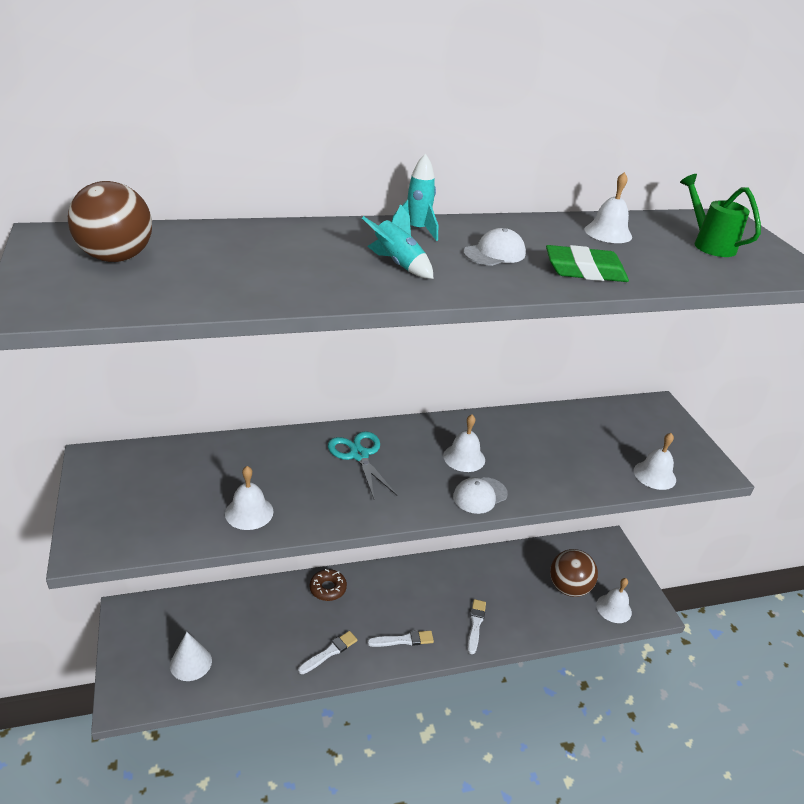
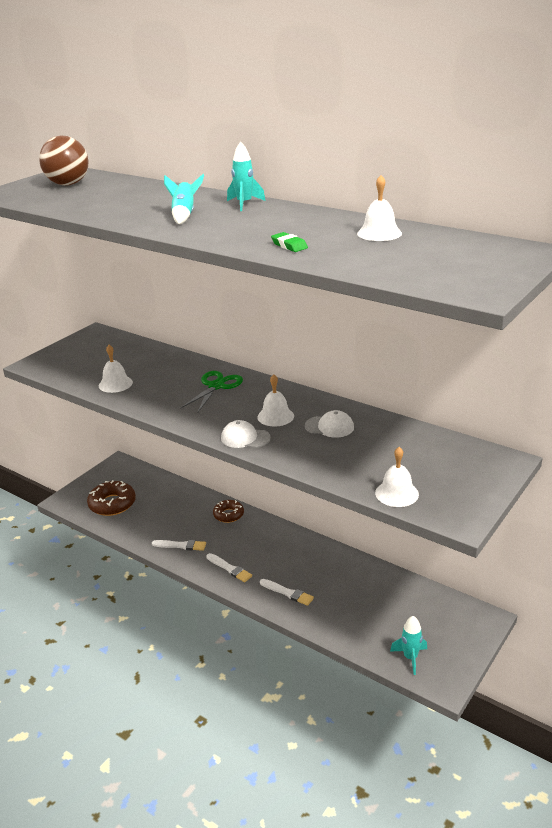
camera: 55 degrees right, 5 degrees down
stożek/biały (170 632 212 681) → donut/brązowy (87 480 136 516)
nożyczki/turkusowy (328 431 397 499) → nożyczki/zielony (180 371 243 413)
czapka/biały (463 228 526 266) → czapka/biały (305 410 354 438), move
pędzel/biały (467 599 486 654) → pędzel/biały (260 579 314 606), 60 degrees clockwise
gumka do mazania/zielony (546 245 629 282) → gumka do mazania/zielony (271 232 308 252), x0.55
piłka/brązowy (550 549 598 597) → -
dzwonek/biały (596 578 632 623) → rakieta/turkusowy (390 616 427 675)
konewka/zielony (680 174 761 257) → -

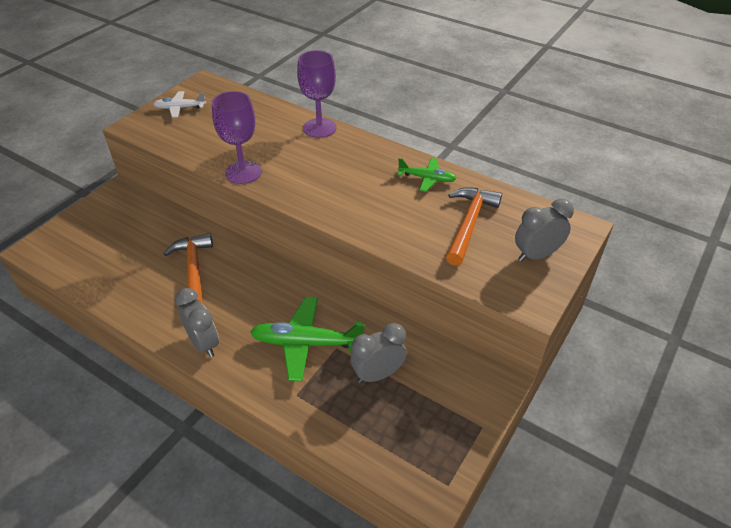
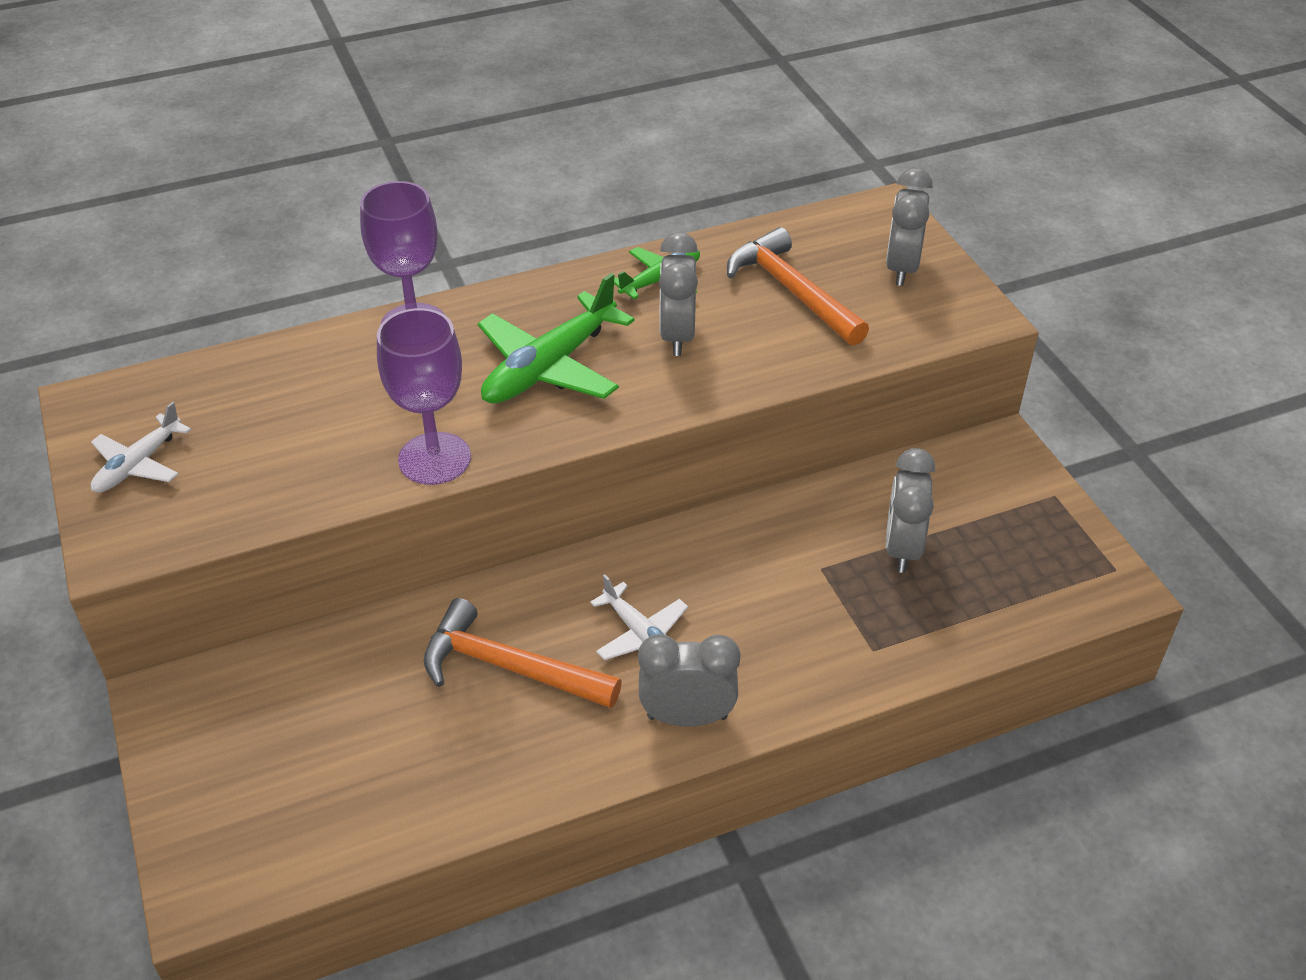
camera: 55 degrees left, 0 degrees up
samolot/zielony (250 297 365 382) → samolot/zielony (478 273 635 404), move
- → samolot/biały (590 574 688 660)
- → budzik/szary (659 232 698 356)

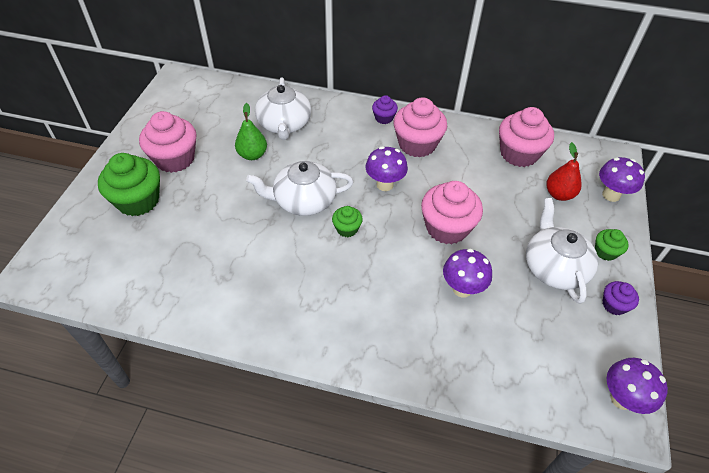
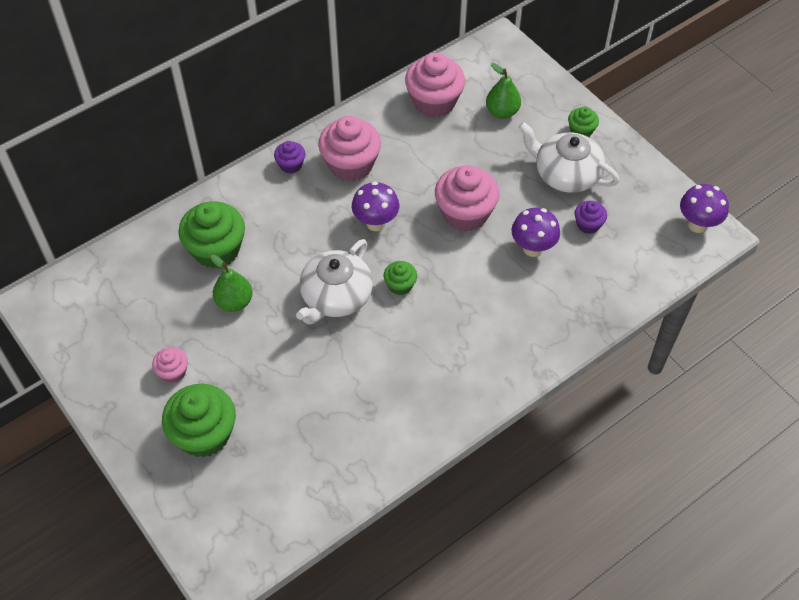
camera: 50 degrees left, 5 degrees up
muffinka/różowy (139 111 197 173) → muffinka/różowy (152 347 188 383), x0.51
imbryk/biały (255 77 311 140) → muffinka/zielony (178 202 245 268)
gruszka/czerwony (546 142 582 201) → gruszka/zielony (486 63 521 119)
grzyb/fioletowy (599 157 645 202) → -
muffinka/fioletowy (603 281 639 315) → muffinka/fioletowy (575 201 607 234), move

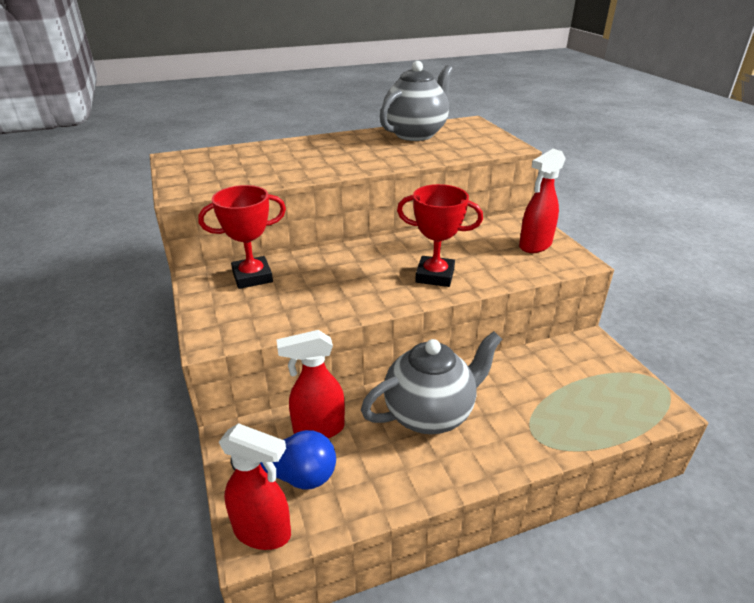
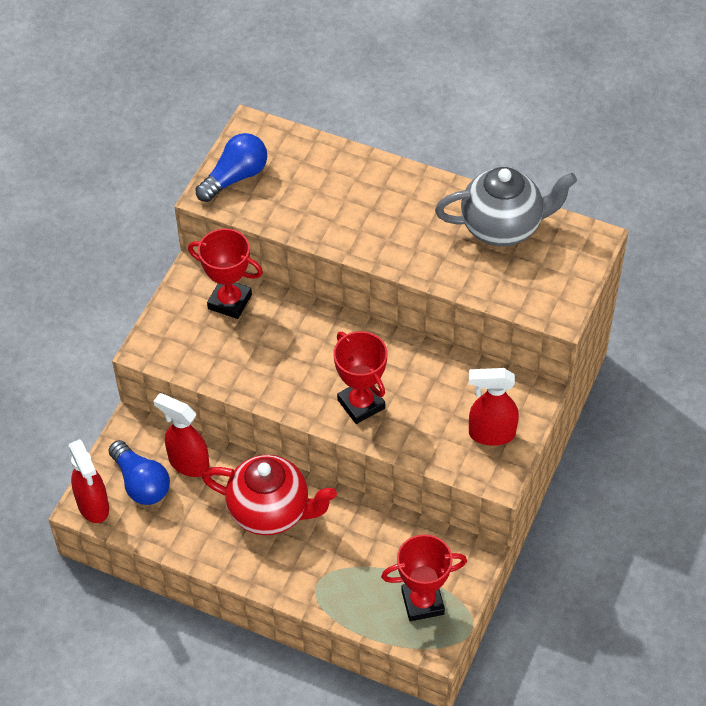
camera: 45 degrees right, 20 degrees up
imbryk/szary (361 331 502 434) → imbryk/czerwony (202 455 337 535)
- → żarówka/niebieski (196 133 267 202)
- → puchar/czerwony (381 534 467 621)

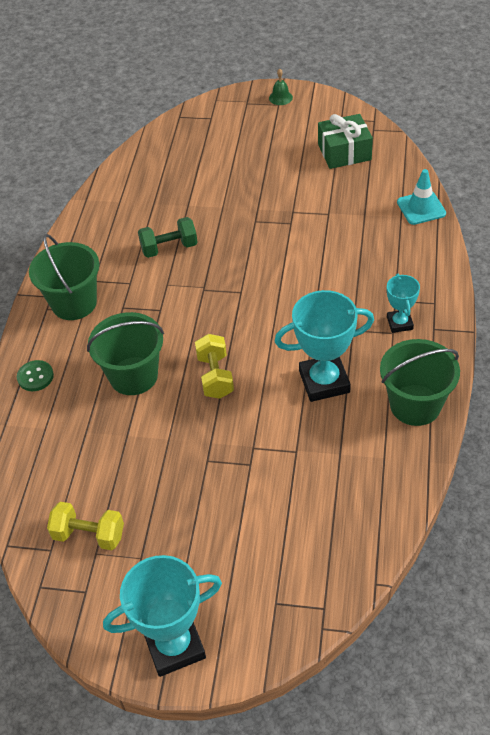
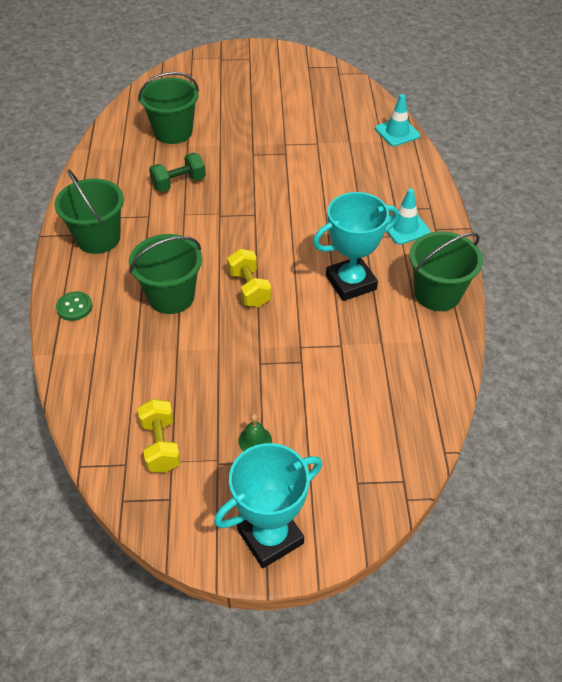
camera: 15 degrees left, 0 degrees up
hantel/żółty (47 502 124 550) → hantel/żółty (138 399 181 473), 75 degrees clockwise
dzwonek/zielony (269 69 293 105) → dzwonek/zielony (239 413 272 451), move
prezent/zielony (318 114 373 169) → -
puchar/turkusowy (387 274 420 333) → pachołek/turkusowy (387 189 430 245)
- → wiadro/zielony (138 72 199 144)

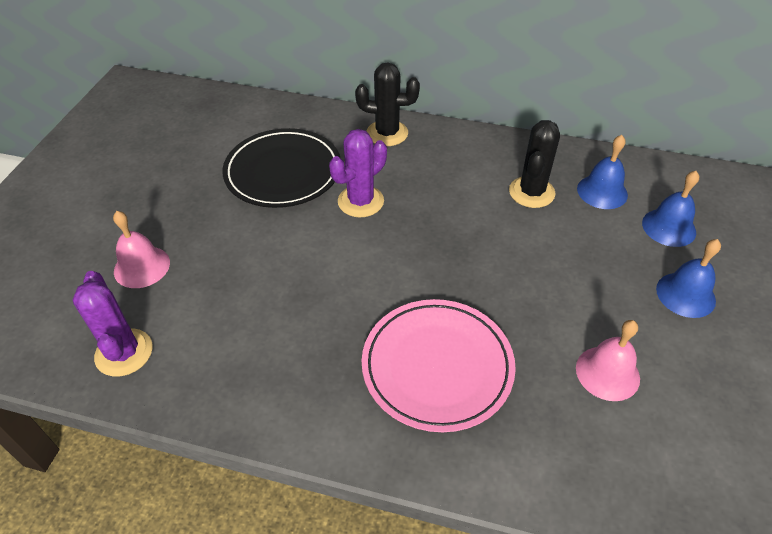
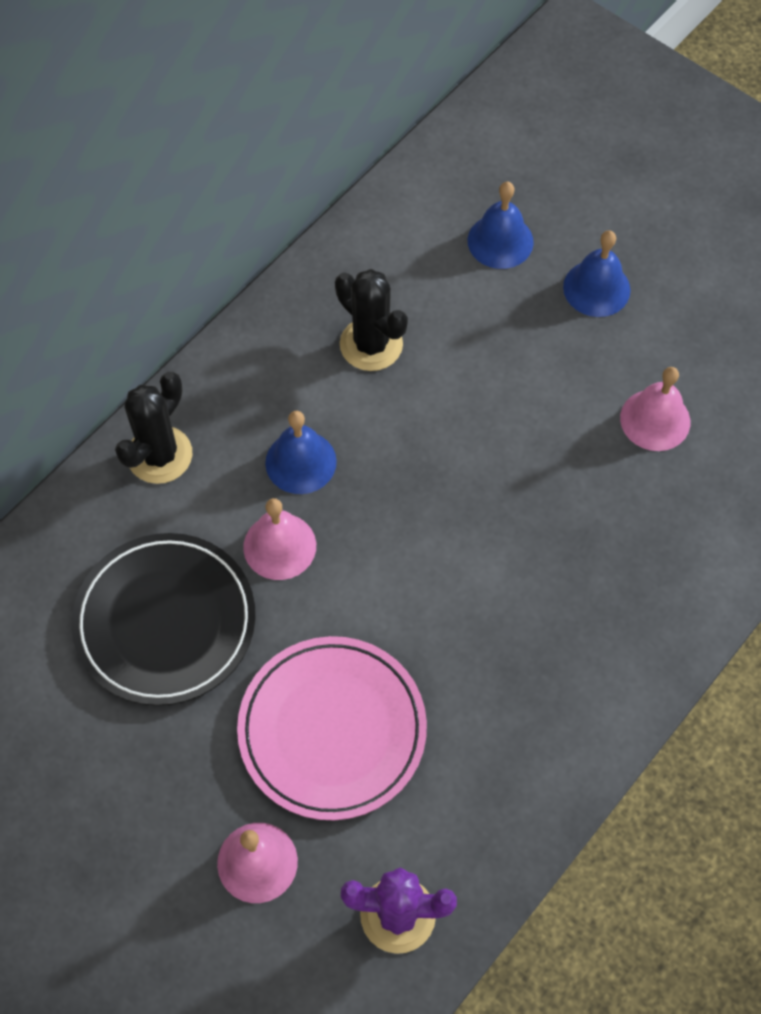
camera: 65 degrees left, 15 degrees up
kaktus/fioletowy (329 129 387 217) → dzwonek/różowy (243 498 316 580)
talerz/różowy (362 299 516 432) → talerz/różowy (237 636 427 820), move
dzwonek/niebieski (577 135 628 209) → dzwonek/niebieski (265 411 337 494), move

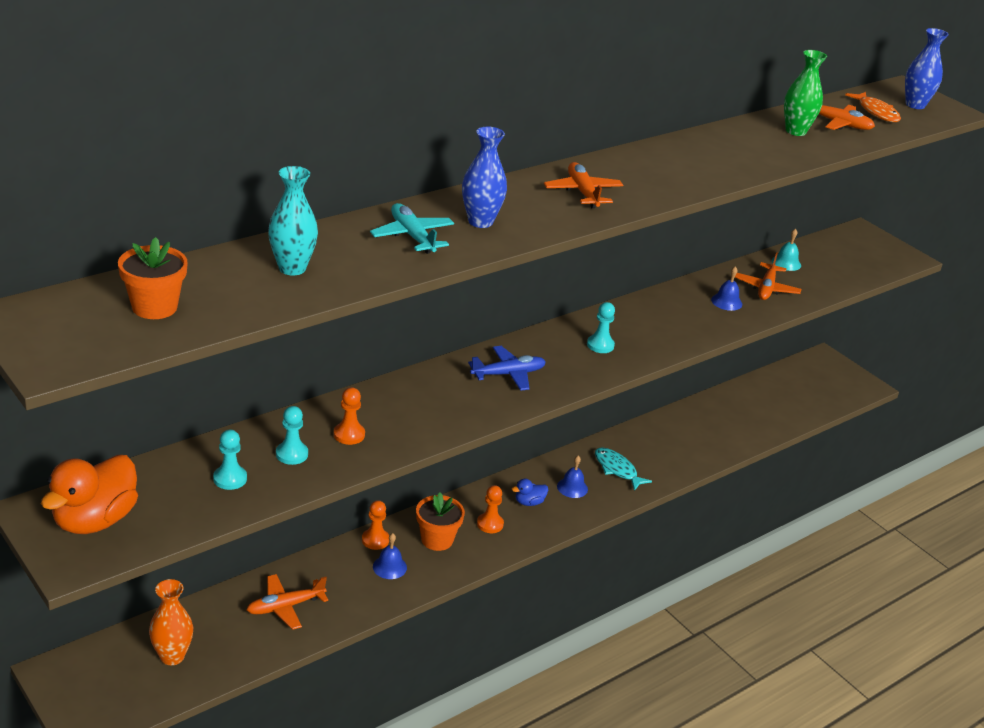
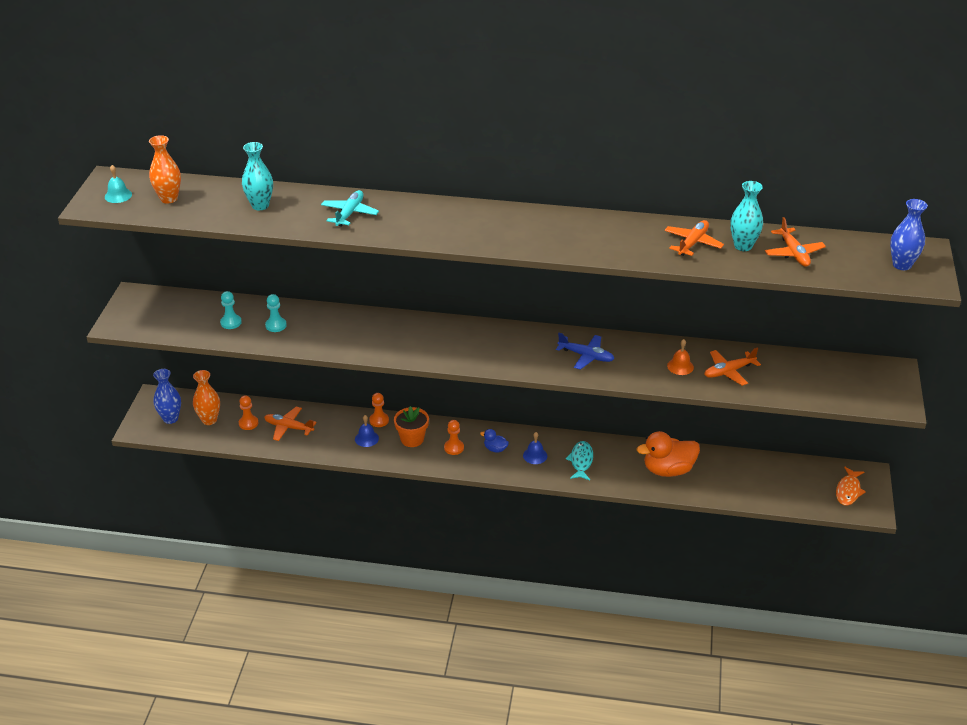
camera: 50 degrees right, 5 degrees up
kaczka/pomarańczowy (41 455 138 534) → kaczka/pomarańczowy (637 431 700 477), move
doniczka/pomarańczowy (118 237 188 319) → wazon/pomarańczowy (149 135 181 204)
pionek/pomarańczowy (334 387 365 445) → pionek/pomarańczowy (239 395 258 430), move
wazon/niebieski (462 127 507 228) → wazon/niebieski (153 369 181 424), move
samolot/niebieski (468 346 546 391) → samolot/niebieski (556 333 614 370), move
samolot/pomarańczowy (544 162 623 208) → samolot/pomarańczowy (664 220 724 256), move
pionek/turkusowy (587 302 615 353) → -
dzwonek/niebieski (711 266 742 311) → dzwonek/pomarańczowy (667 339 694 375)
dzwonek/turkusowy (772 229 801 271) → dzwonek/turkusowy (105 165 132 203), move
wazon/zielony (784 50 827 136) → wazon/turkusowy (730 181 763 251)
ryba/pomarańczowy (845 92 901 122) → ryba/pomarańczowy (836 466 866 506), move

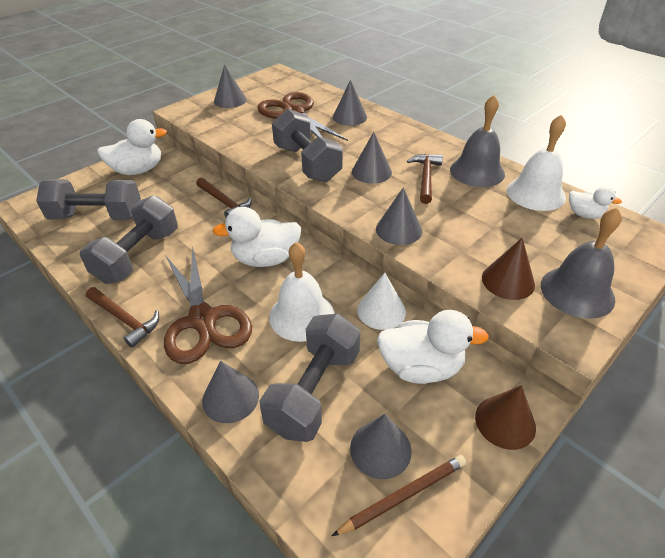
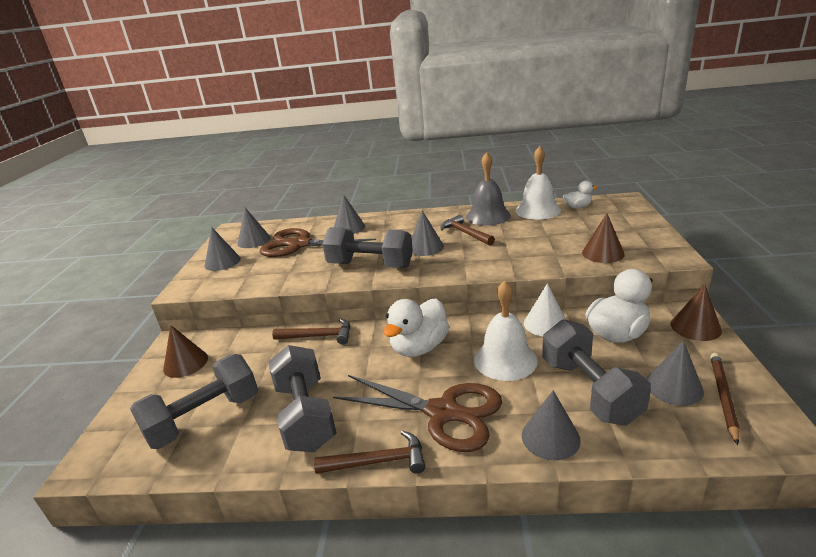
camera: 40 degrees left, 15 degrees down
kaczka/biały (97 119 167 175) → stożek/brązowy (163 325 208 378)
stożek/szary (376 187 422 245) → stożek/szary (237 208 271 248), move
dzwonek/szary (541 207 622 319) → -

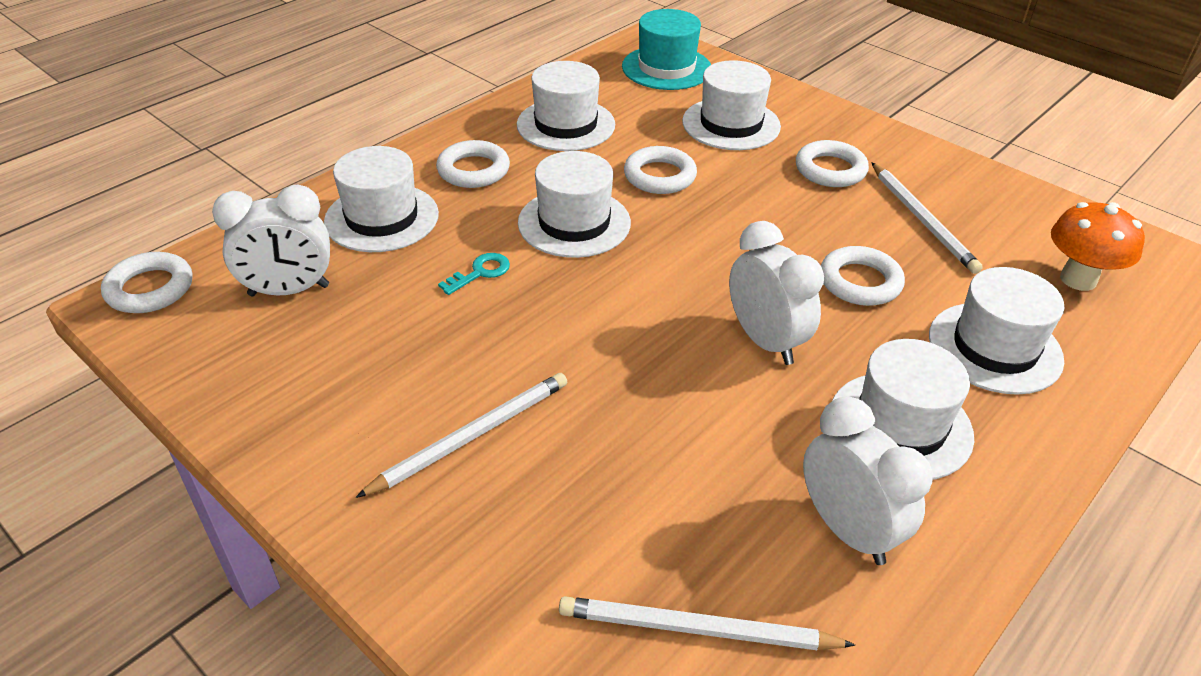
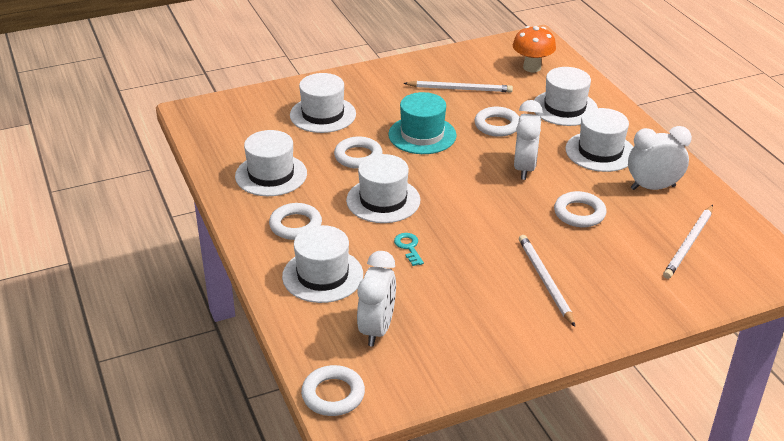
camera: 65 degrees left, 5 degrees down
kapelusz/turkusowy (622 9 711 90) → kapelusz/turkusowy (388 92 457 154), move
budzik/biały (729 221 824 365) → budzik/biały (514 100 543 180), 105 degrees clockwise
pierścień/biały (796 140 869 187) → pierścień/biały (554 191 606 227), move

